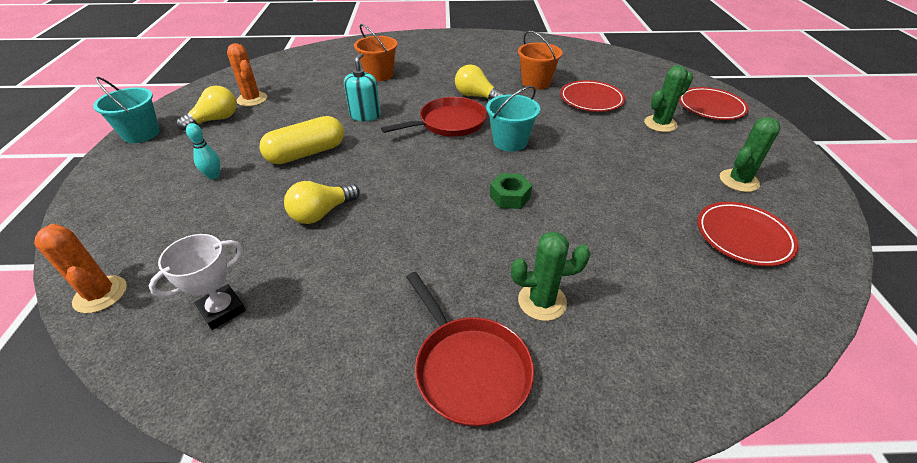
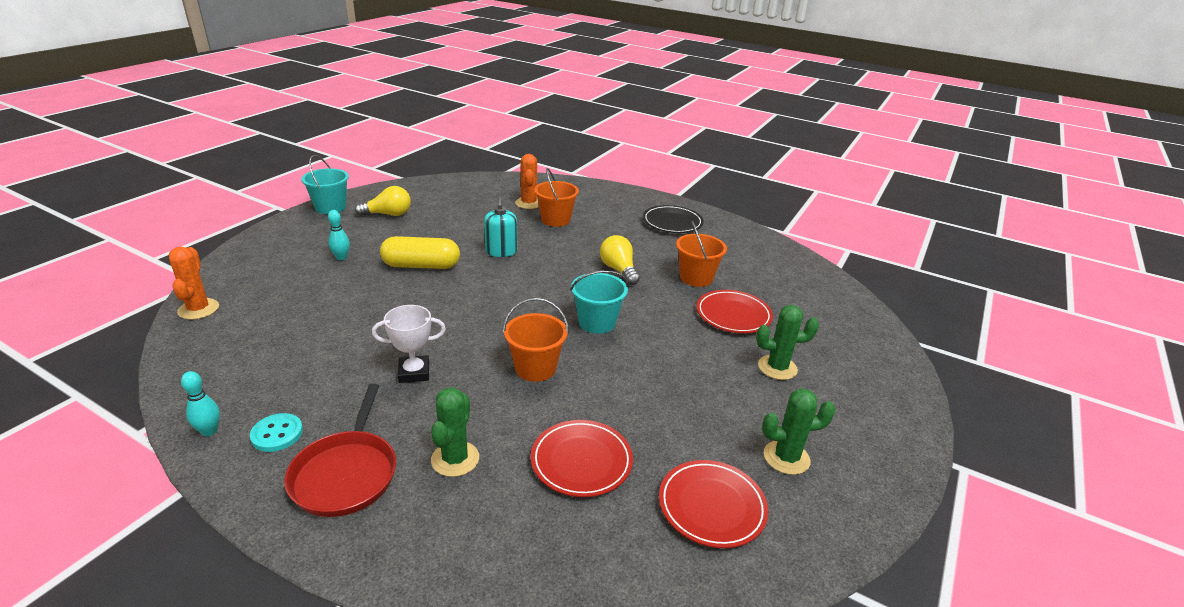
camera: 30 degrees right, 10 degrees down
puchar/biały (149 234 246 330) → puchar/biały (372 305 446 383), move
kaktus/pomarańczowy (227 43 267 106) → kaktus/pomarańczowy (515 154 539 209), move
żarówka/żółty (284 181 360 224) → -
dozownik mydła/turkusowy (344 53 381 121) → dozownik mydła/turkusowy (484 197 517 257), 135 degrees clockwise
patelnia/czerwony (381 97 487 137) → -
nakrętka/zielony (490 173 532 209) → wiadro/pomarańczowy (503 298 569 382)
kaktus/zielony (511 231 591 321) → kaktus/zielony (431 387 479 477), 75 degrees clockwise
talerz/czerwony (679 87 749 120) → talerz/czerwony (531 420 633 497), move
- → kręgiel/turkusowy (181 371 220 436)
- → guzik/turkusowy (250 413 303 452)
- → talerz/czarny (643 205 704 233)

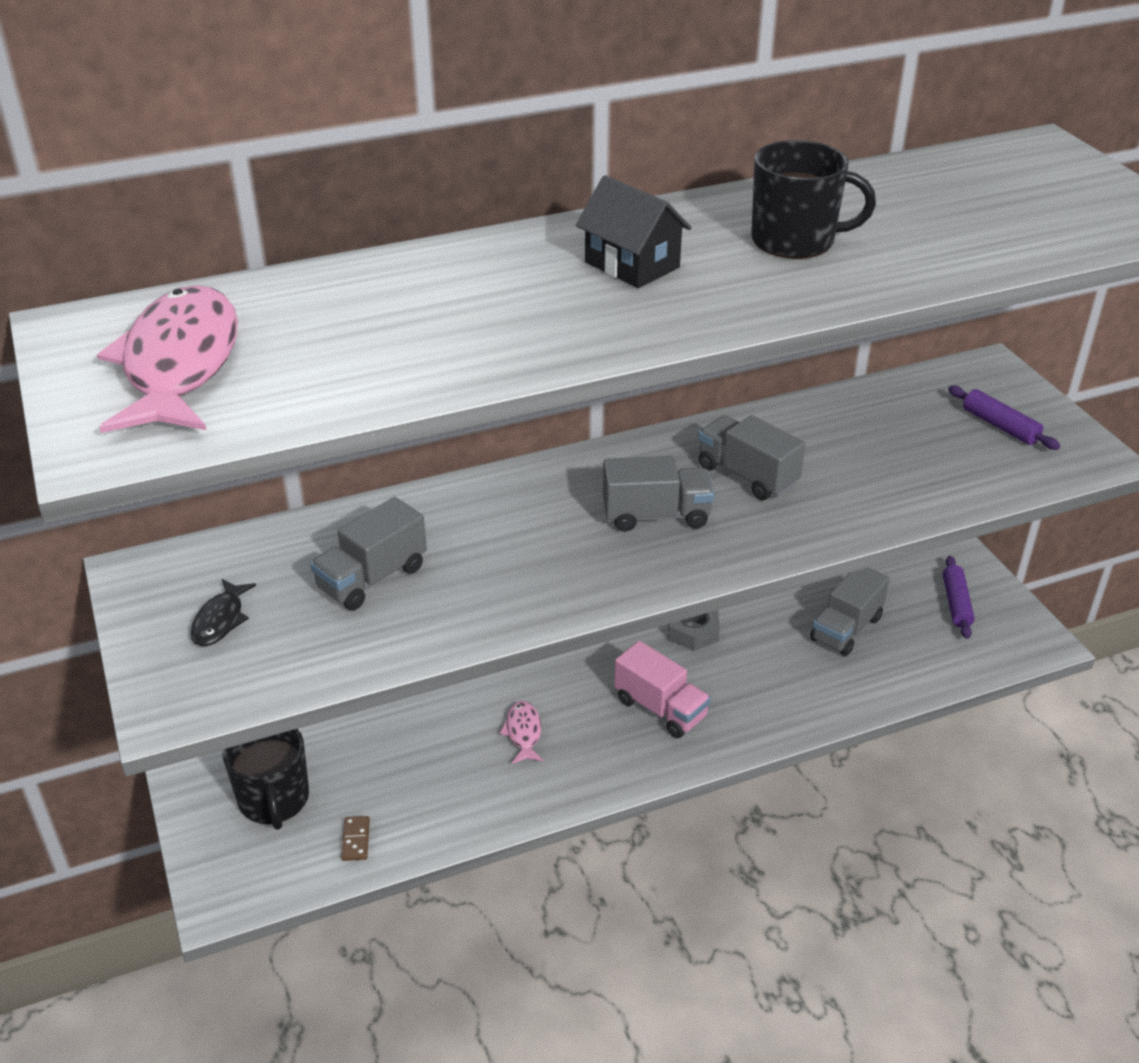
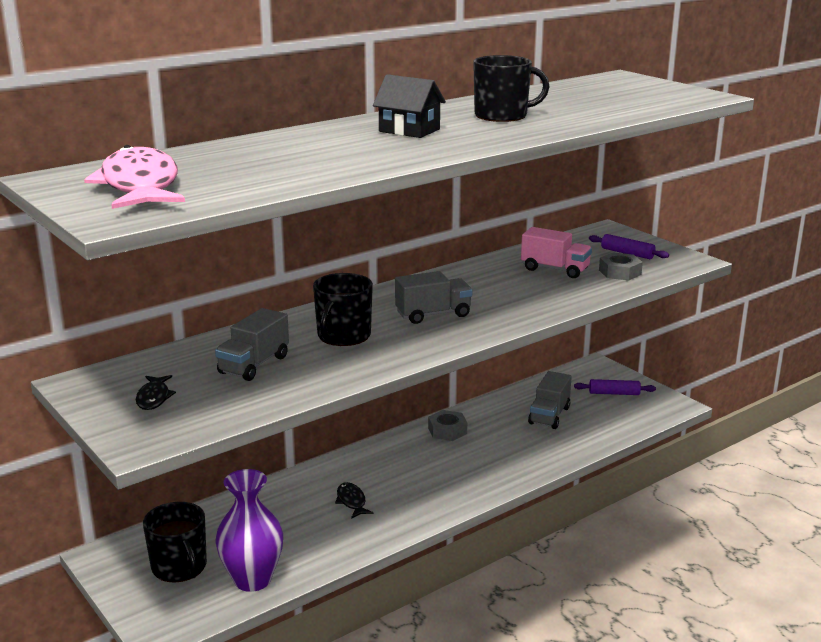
camera: 15 degrees left, 15 degrees down
kostka domina/brązowy (341 816 370 861) → wazon/fioletowy (215 469 283 592)
ryba/różowy (499 701 543 764) → ryba/czarny (335 482 373 519)
ciężarówka/różowy (614 641 711 738) → ciężarówka/różowy (521 227 592 278), move
ciężarówka/szary (698 415 806 500) → -
wałek do ciasta/fioletowy (943 556 975 639) → wałek do ciasta/fioletowy (574 379 656 395), 75 degrees counterclockwise
- → kubek/czarny (313 273 373 346)
- → nakrętka/szary (599 253 643 280)

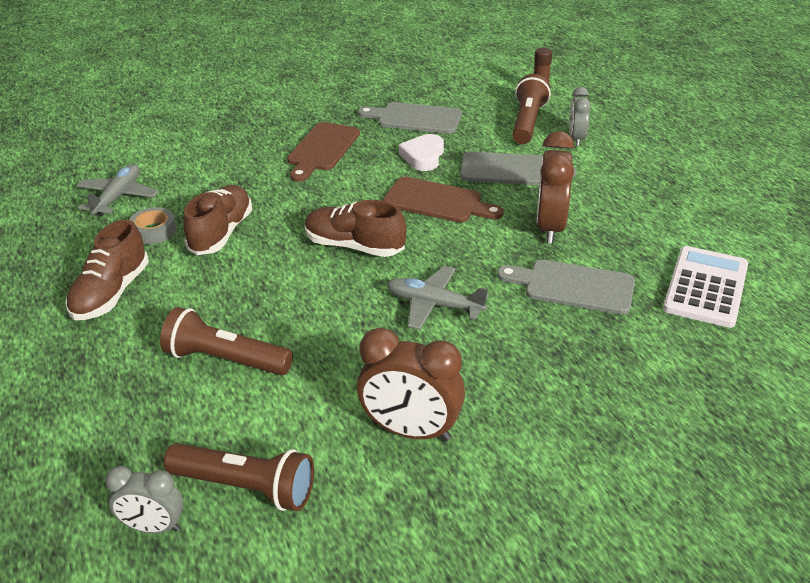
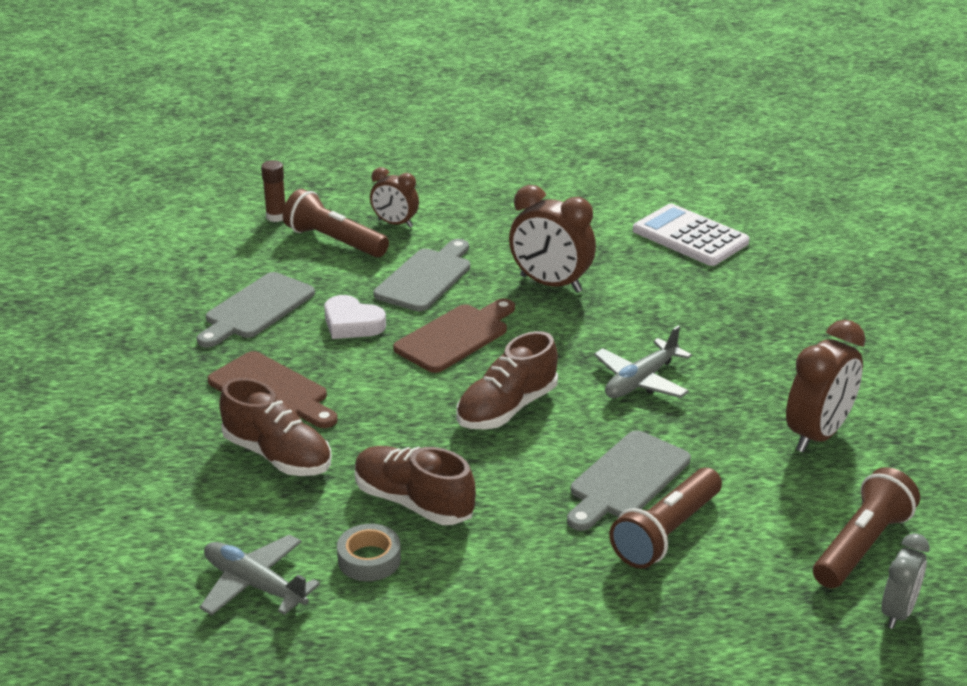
camera: 70 degrees left, 5 degrees down
but/brązowy (65 220 149 320) → but/brązowy (219 378 332 476), move
deska do krojenia/szary (497 260 635 315) → deska do krojenia/szary (567 430 691 531), move
budzik/szary (569 87 591 146) → budzik/brązowy (370 167 419 228)

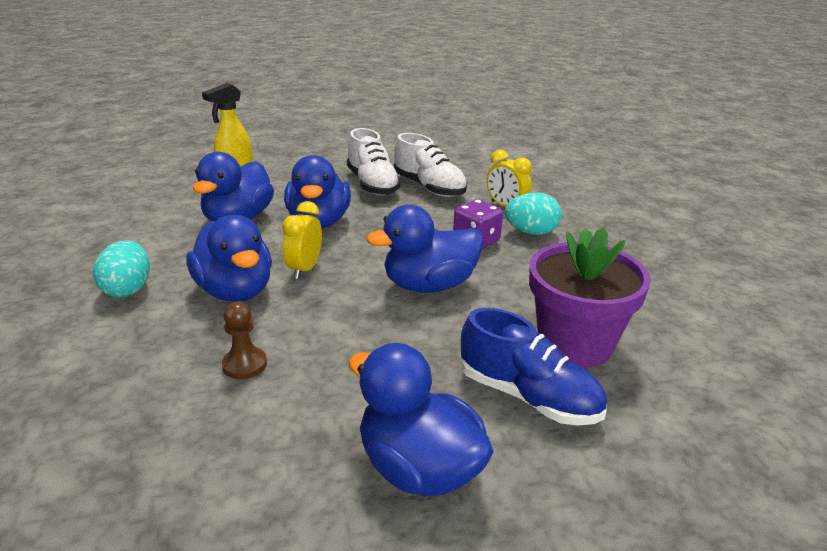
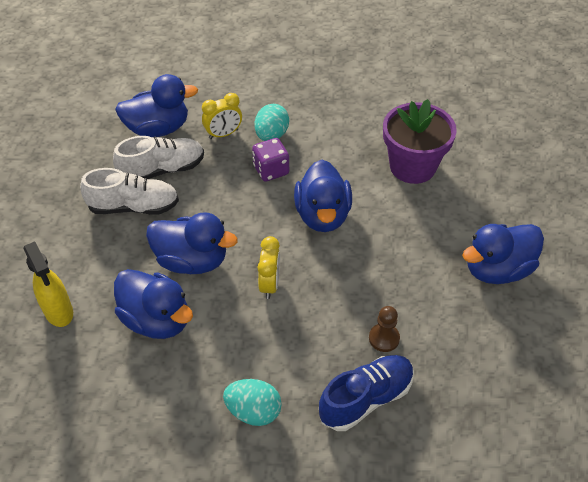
camera: 70 degrees left, 20 degrees up
kaczka/niebieski (186 215 272 302) → kaczka/niebieski (115 74 198 137), move
budzik/żółty (282 201 322 279) → budzik/żółty (257 236 280 299), 120 degrees counterclockwise
but/niebieski (461 308 607 426) → but/niebieski (319 355 414 431), move

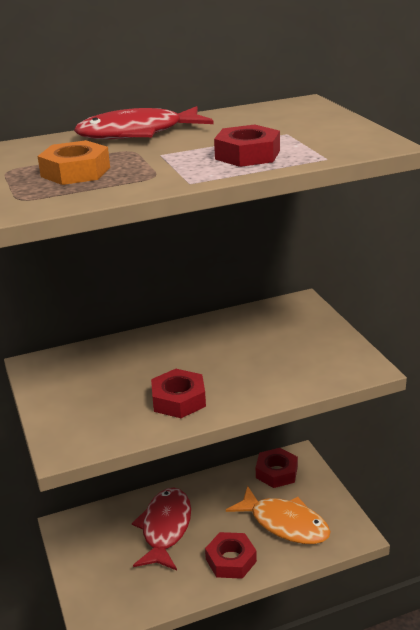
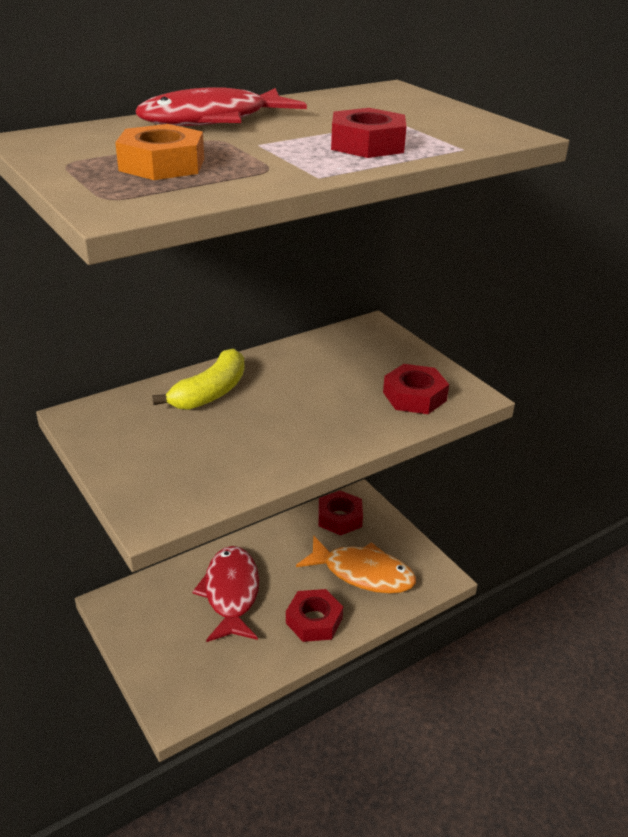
camera: 15 degrees left, 5 degrees up
nakrętka/czerwony (151 369 206 418) → nakrętka/czerwony (383 364 449 414), move
- → banan/żółty (152 348 244 410)

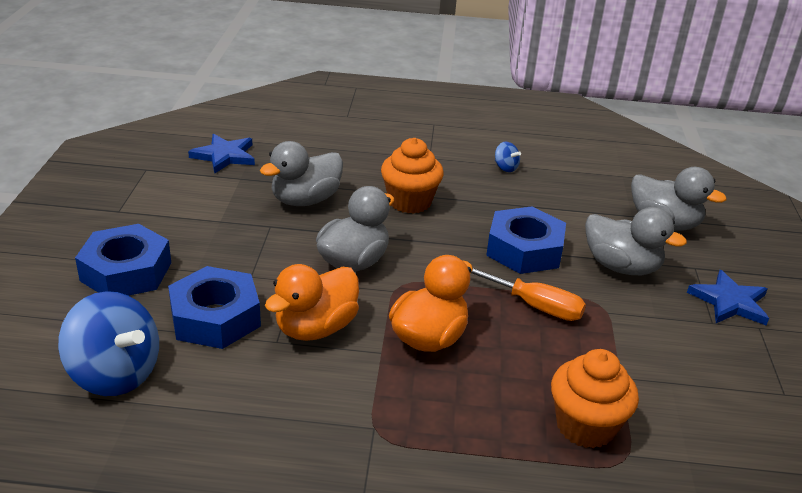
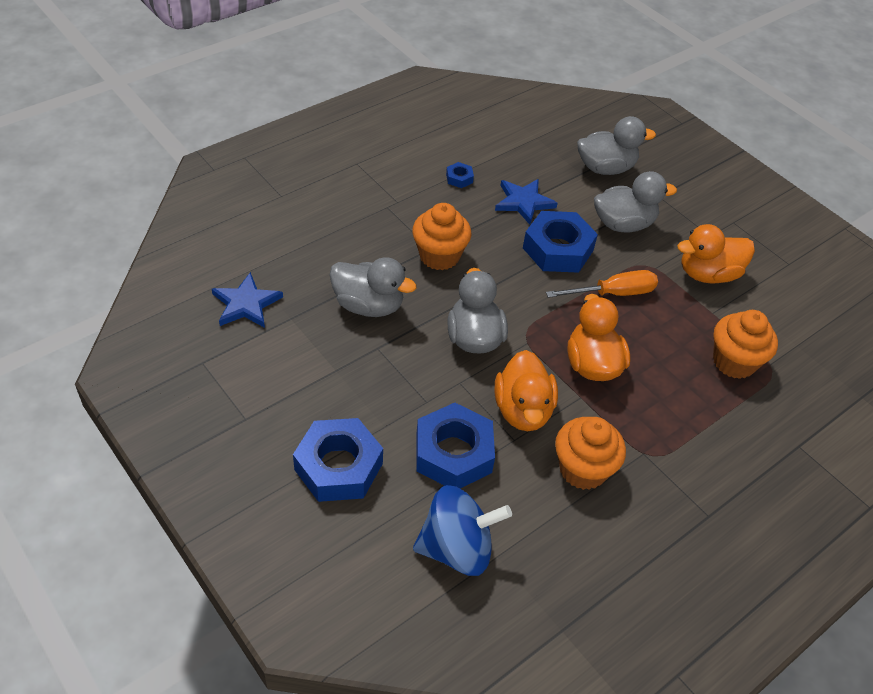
camera: 45 degrees left, 15 degrees up
kaczka/szary (260 141 343 206) → kaczka/szary (330 257 417 317), 75 degrees counterclockwise
bączek/niebieski (495 142 521 172) → nakrętka/niebieski (446 162 474 188)
gwiazda/niebieski (687 270 769 325) → gwiazda/niebieski (495 179 558 225), move
- → muffinka/pomarańczowy (555 417 626 490)
- → kaczka/pomarańczowy (677 224 755 284)

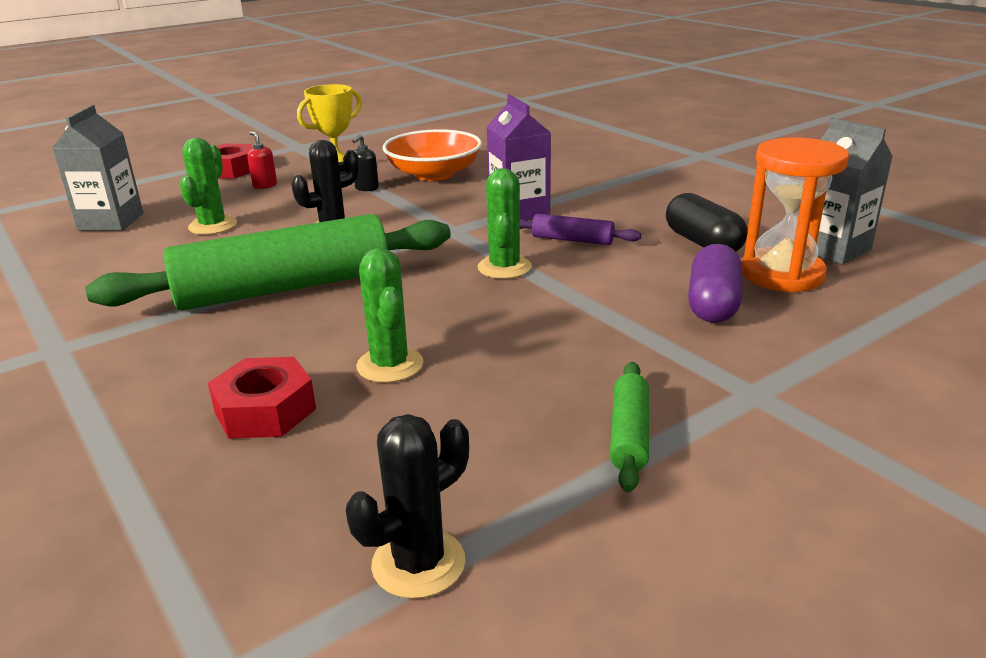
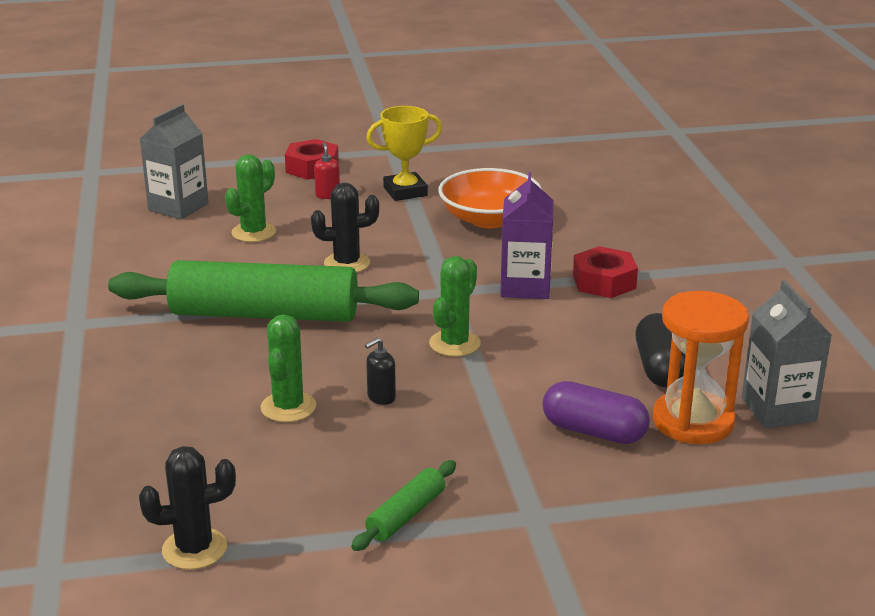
camera: 25 degrees right, 0 degrees up
nakrętka/czerwony (208 357 316 439) → nakrętka/czerwony (573 246 638 298), move
dozownik mydła/czarny (352 135 379 191) → dozownik mydła/czarny (365 338 396 405), move
wałek do ciasta/fioletowy (520 214 641 245) → -
kapsułka/fioletowy (688 244 742 323) → kapsułka/fioletowy (543 381 650 444), 75 degrees clockwise

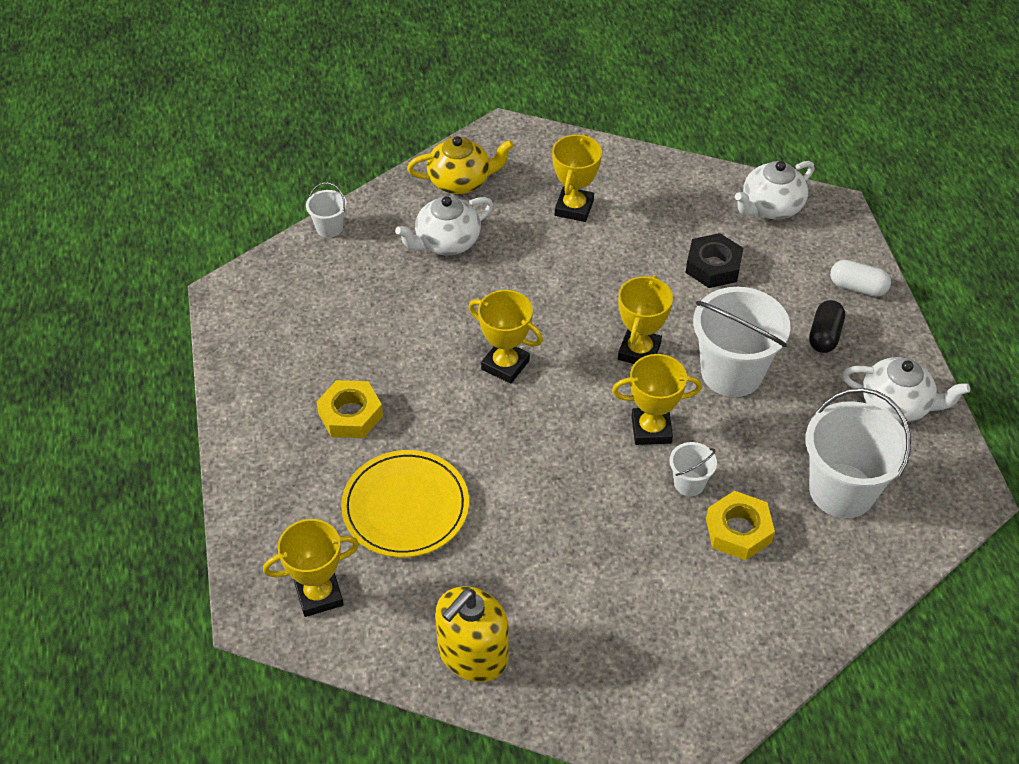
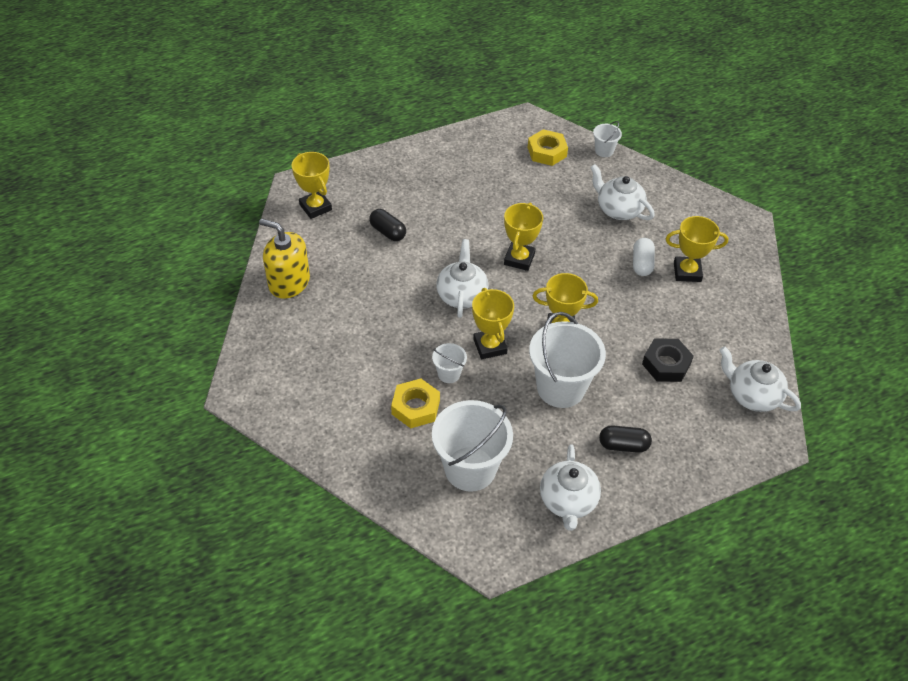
camera: 75 degrees right, 0 degrees up
nakrętka/żółty (316 380 383 438) → nakrętka/żółty (527 129 568 166), move
talerz/żółty (341 450 469 558) → kapsułka/czarny (369 209 406 241)
imbryk/żółty (407 136 514 194) → -
kapsułka/biały (830 260 891 297) → kapsułka/biały (633 238 655 276), move
- → imbryk/biały (436 239 488 318)

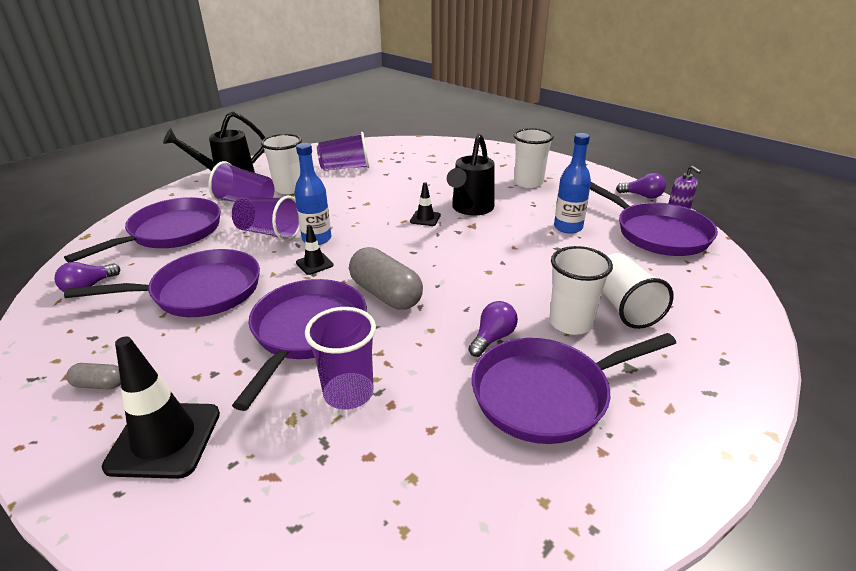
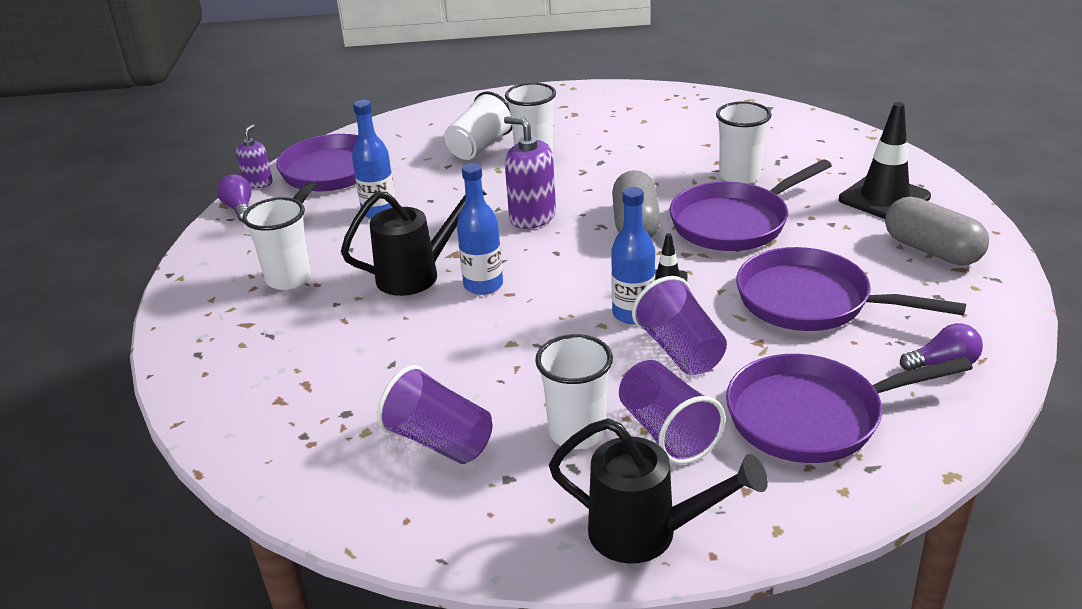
camera: 135 degrees left, 0 degrees up
kapsułka/szary (66 363 121 389) → kapsułka/szary (885 196 989 265), x2.03
szklanka/fioletowy (305 307 376 410) → szklanka/biały (716 101 772 184)
pachołek/czarny (410 183 441 226) → butelka/niebieski (457 163 503 295)
żarówka/fioletowy (468 301 518 357) → -
patelnia/fioletowy (472 333 676 444) → -
- → dozownik mydła/fioletowy (504 116 556 229)

